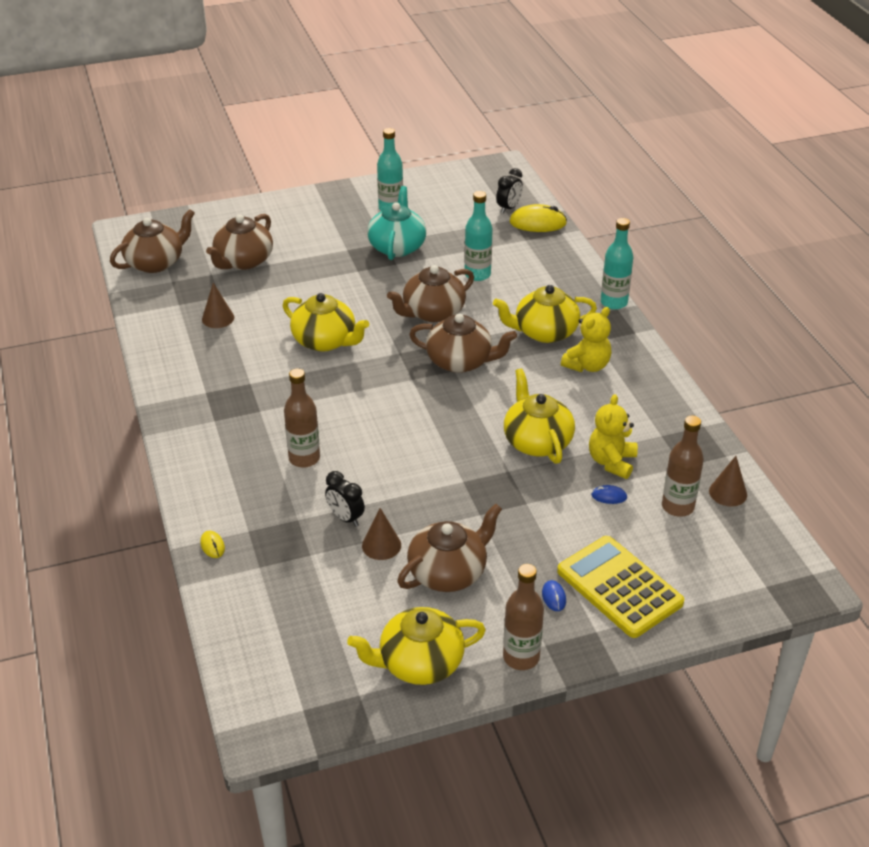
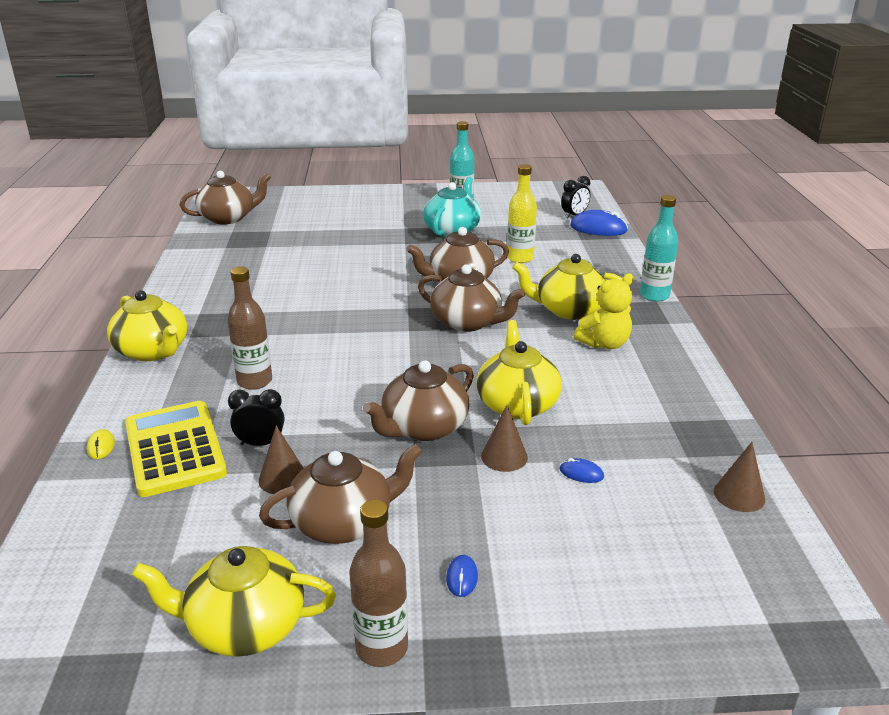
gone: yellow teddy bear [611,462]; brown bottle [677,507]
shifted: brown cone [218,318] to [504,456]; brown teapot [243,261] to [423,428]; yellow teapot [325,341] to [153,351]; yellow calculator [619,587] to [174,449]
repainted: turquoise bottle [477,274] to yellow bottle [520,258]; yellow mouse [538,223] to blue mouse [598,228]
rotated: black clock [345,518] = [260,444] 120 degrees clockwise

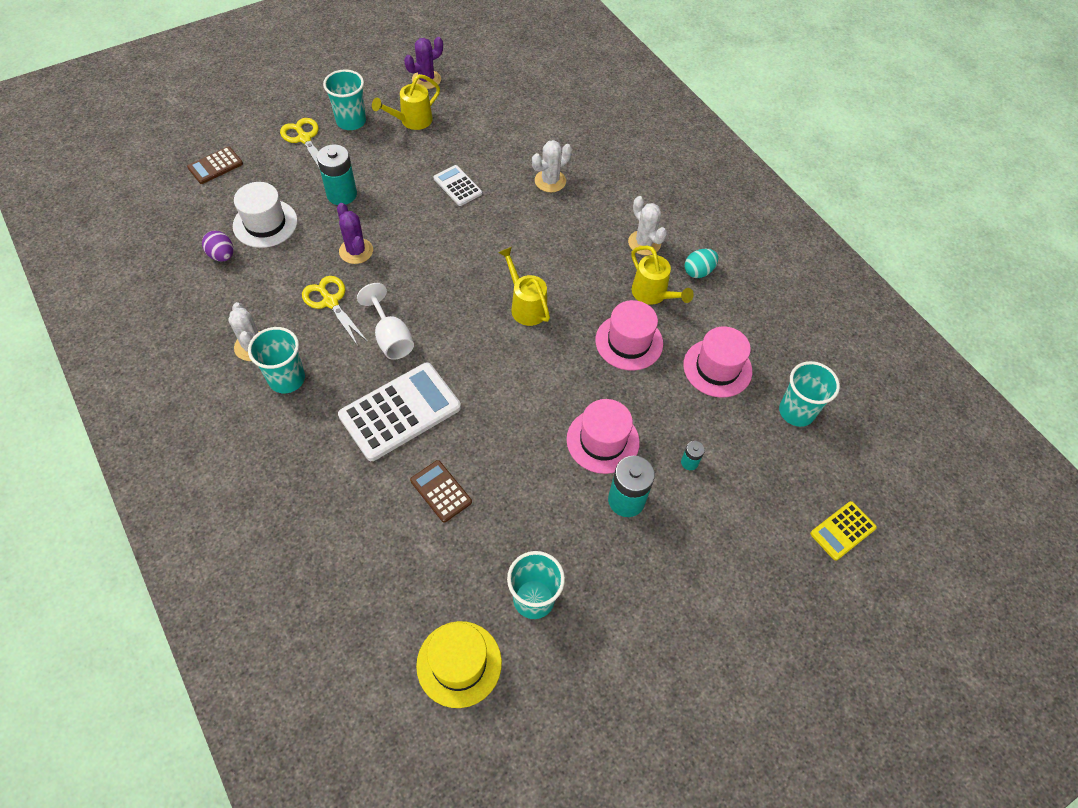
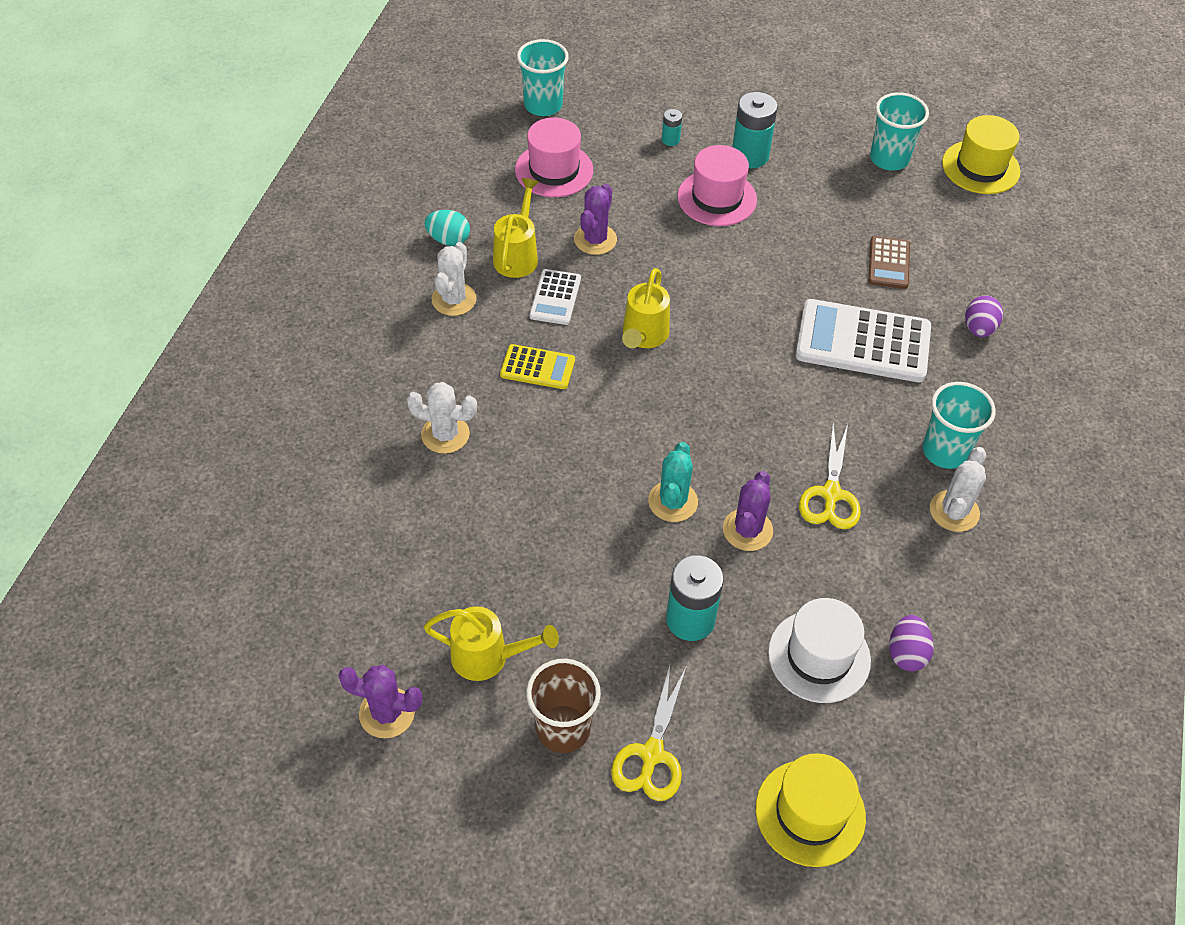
gone: white goblet [391,338]
new: turquoise cactus [673,501]; purple egg [978,328]
shifted: white calculator [457,186] to [555,297]; yellow calculator [842,531] to [537,367]
swapped: brown calculator [215,166] to yellow hat [810,812]; pink hat [629,342] to purple cactus [595,239]
repainted: turquoise cup [351,121] to brown cup [563,729]

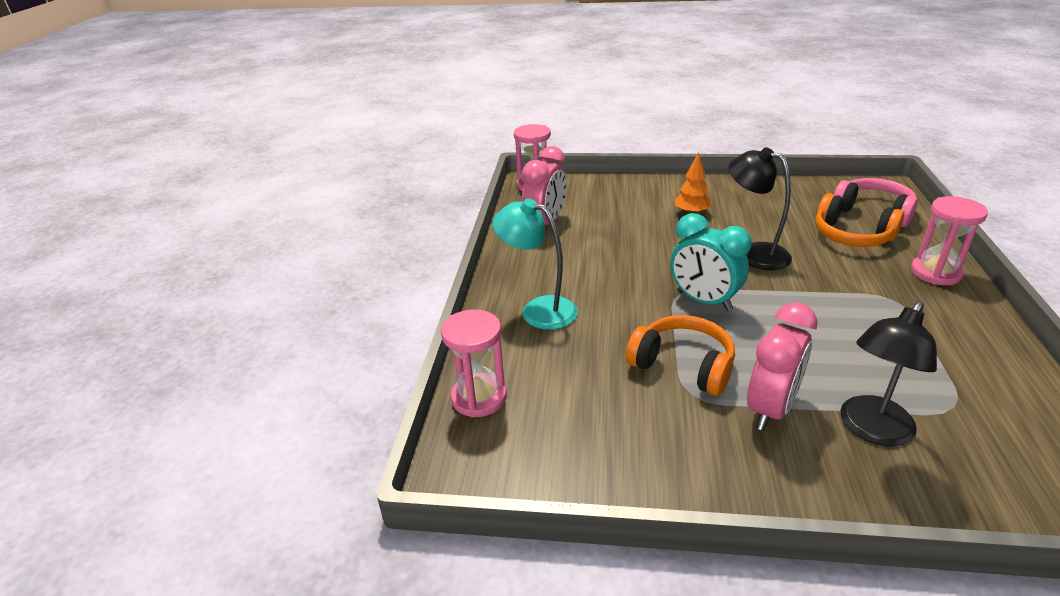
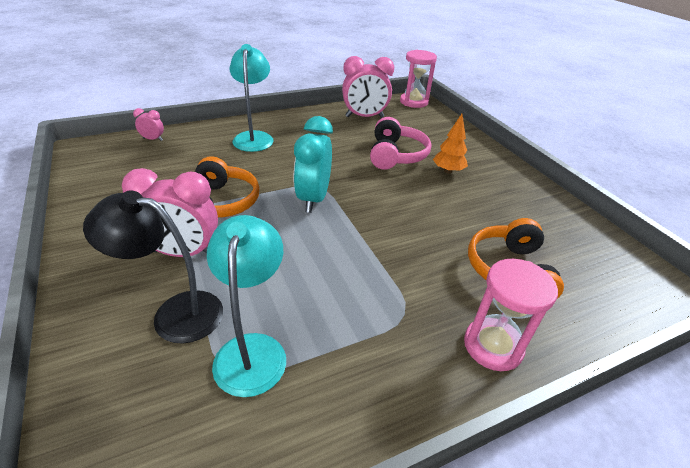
gone: black lamp [754,253]
new: turquoise lamp [252,349]
shifted: pink headphones [873,212] to [395,155]
swapped: pink hourglass [479,397] to pink clock [153,139]

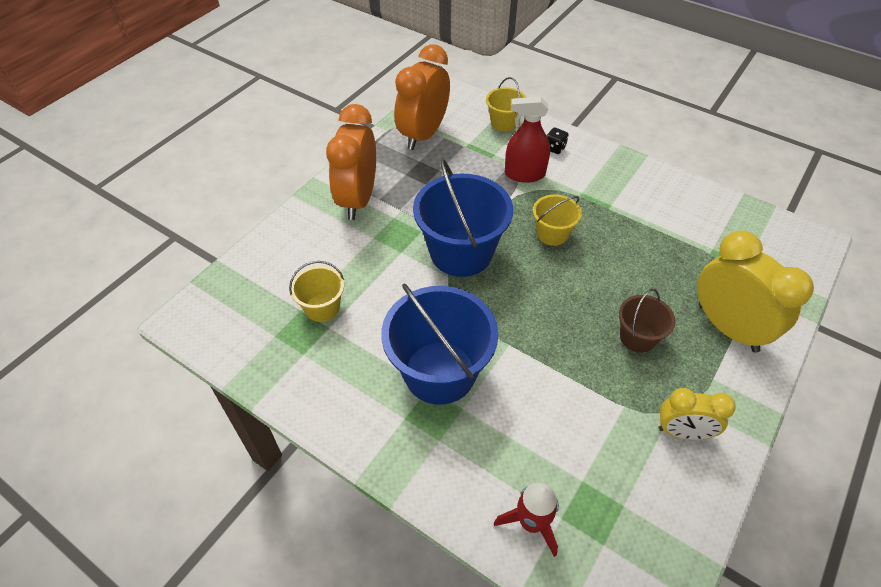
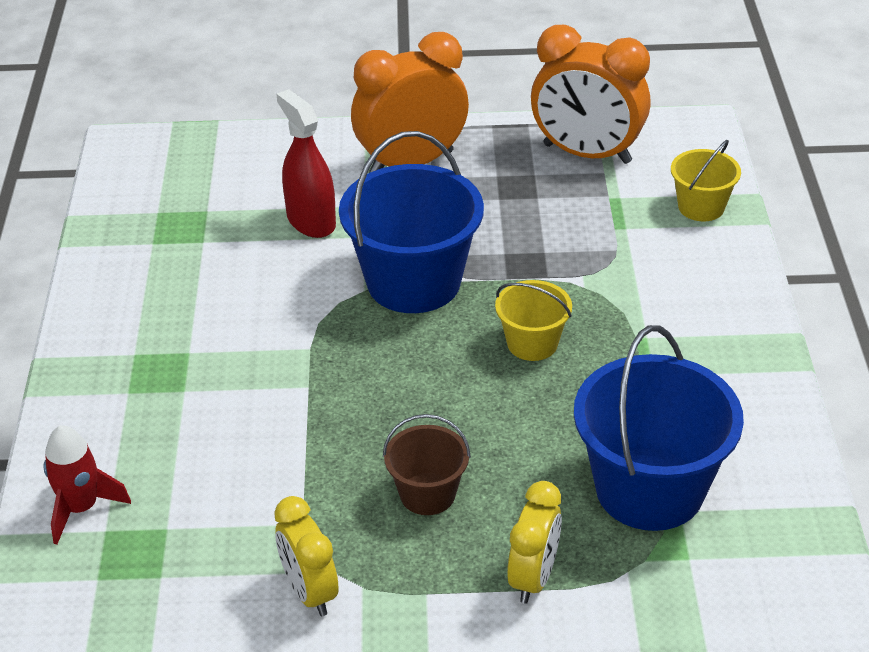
gone: yellow bucket [322,308]; black dice [555,148]
shifted: blue bucket [439,372] to [649,489]; red spray bottle [524,174] to [311,221]
rotated: orange clock [423,135] = [587,154] 150 degrees counterclockwise
scaled: yellow clock [727,327] = [533,578] x0.59

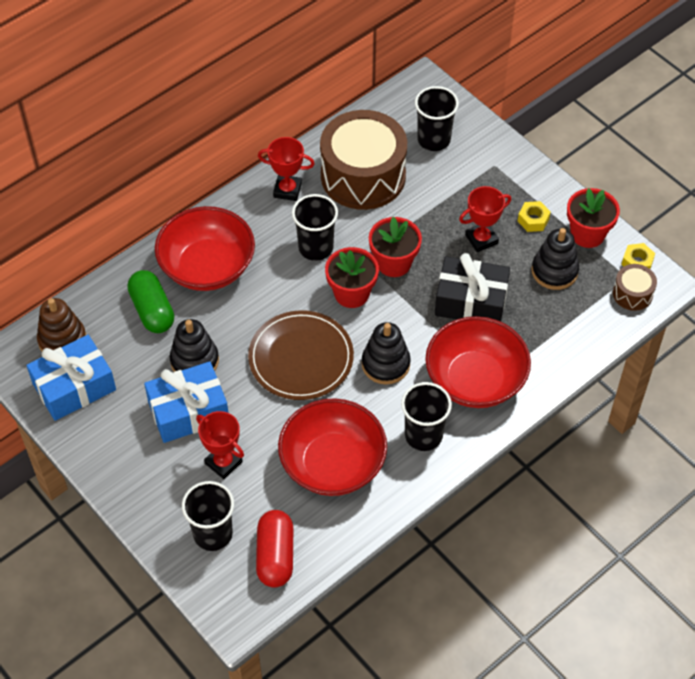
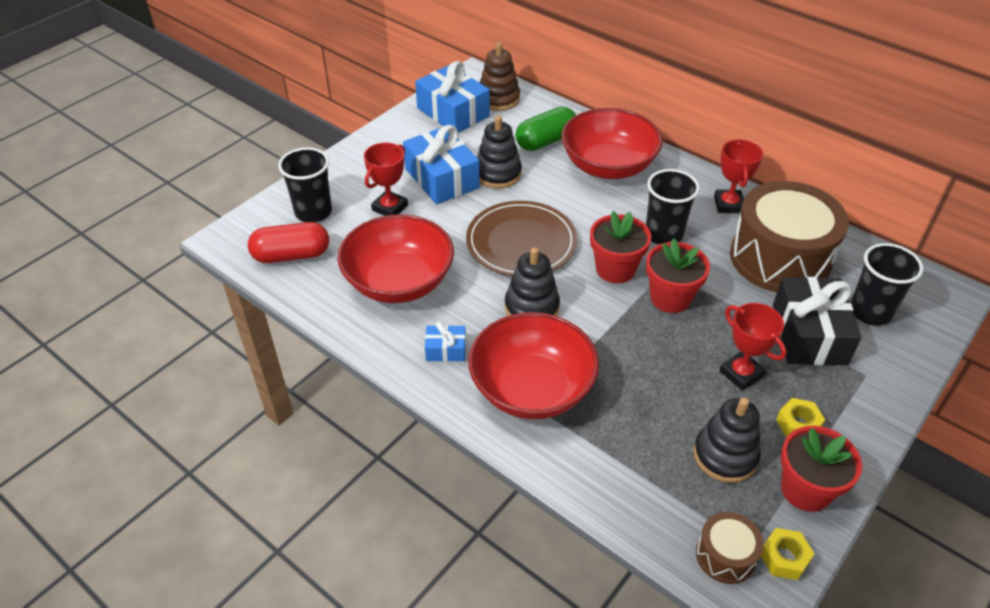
shifted: black gift [471,301] to [809,334]
swapped: black cup [423,435] to blue gift [446,350]

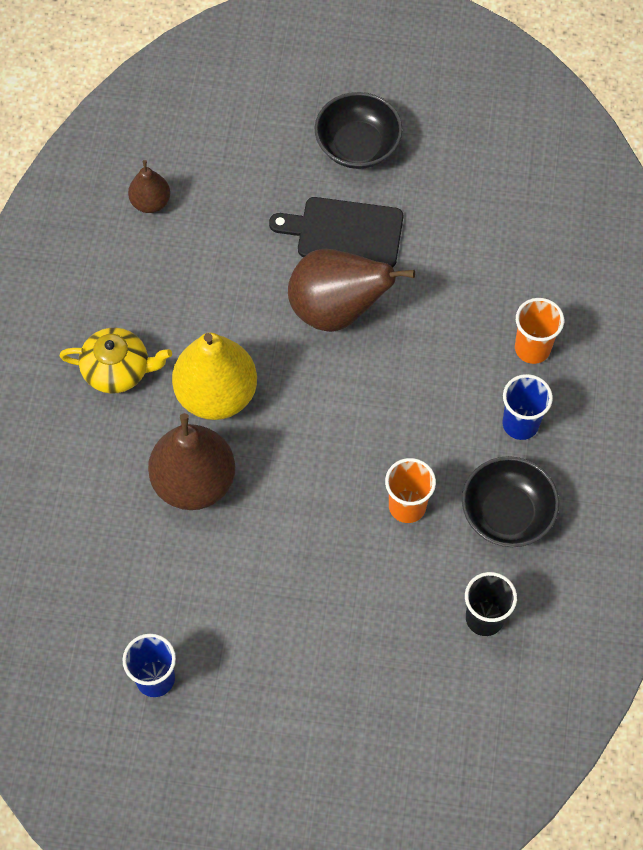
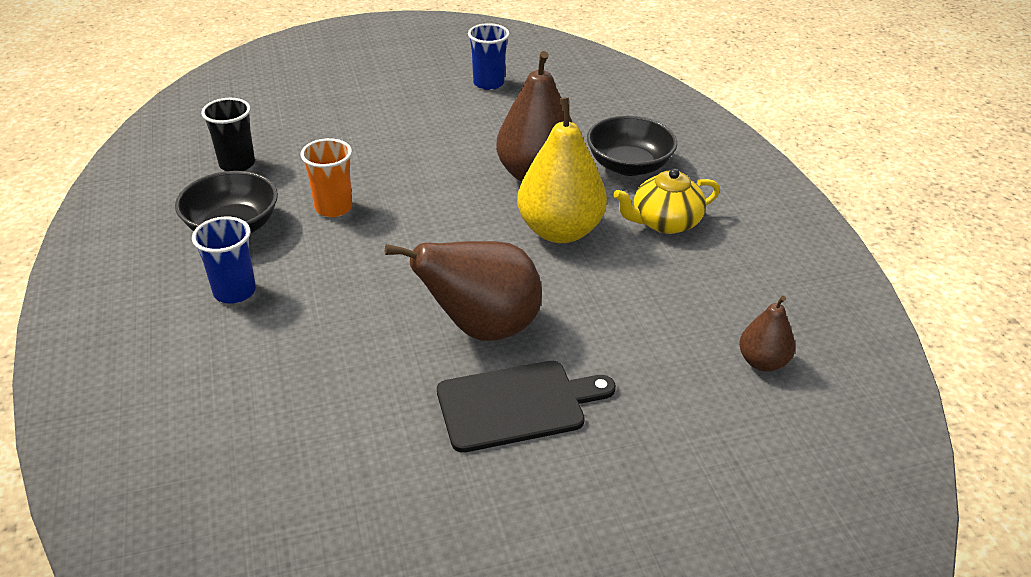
gone: orange cup [532,348]
shifted: black bowl [357,146] to [628,166]

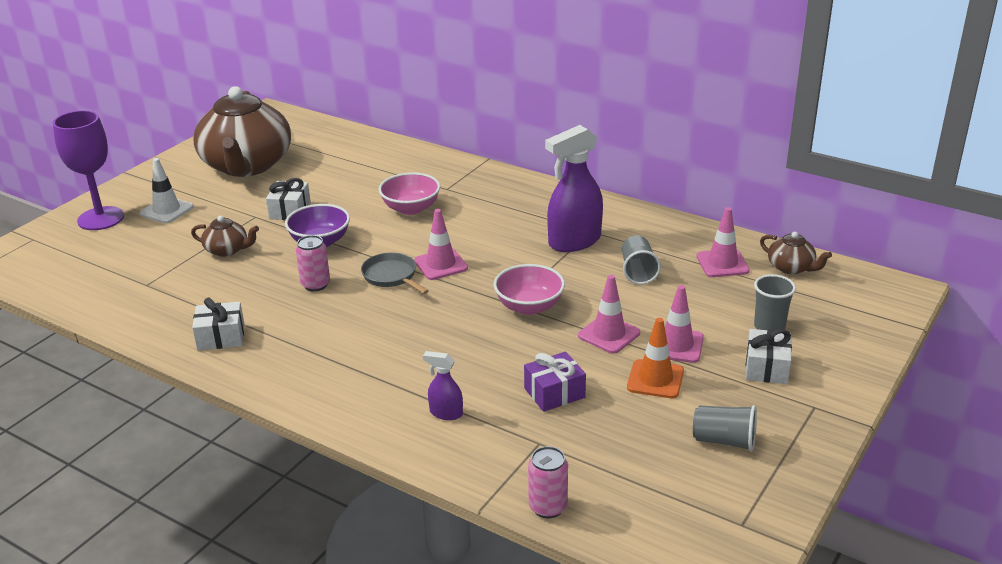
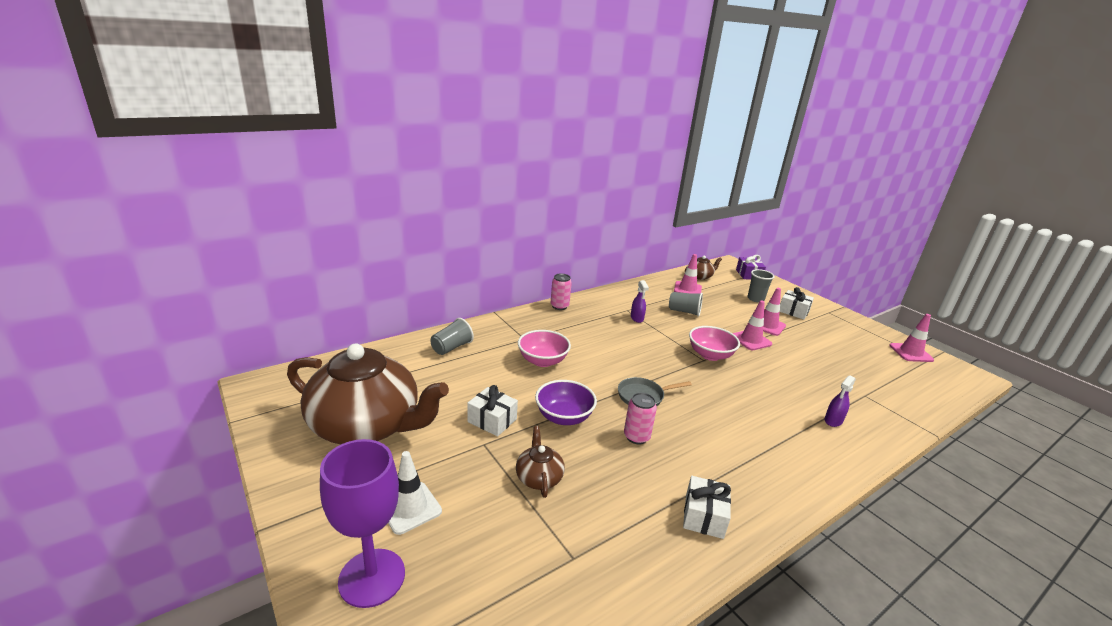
gone: orange traffic cone [655,379]
shifted: pink traffic cone [441,264] to [910,353]; purple gift [554,393] to [748,275]; pink can [548,507] to [559,306]; grey cup [724,441] to [451,348]
rotated: brown teapot [227,250] = [539,477] 45 degrees counterclockwise
scaled: purple spray bottle [574,241] = [637,318] x0.48

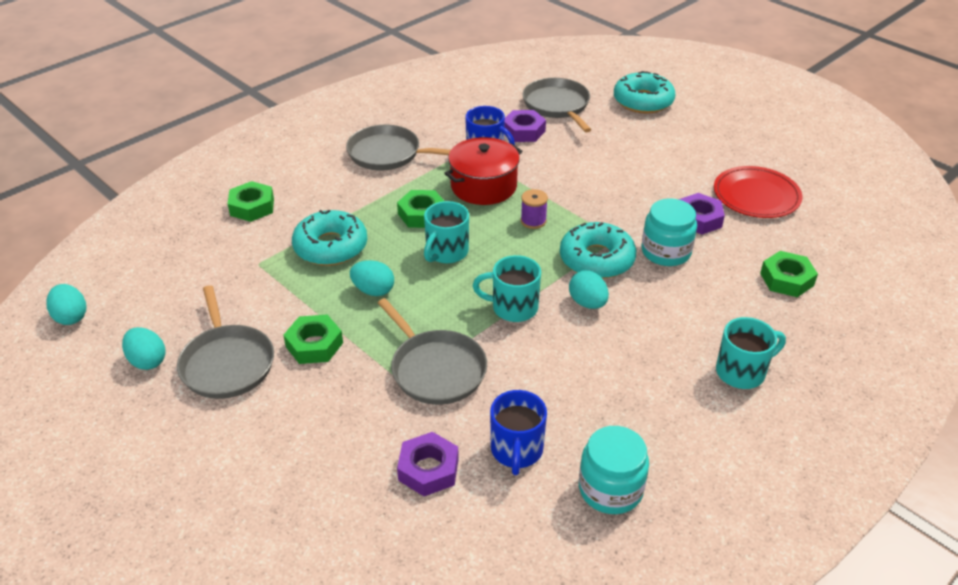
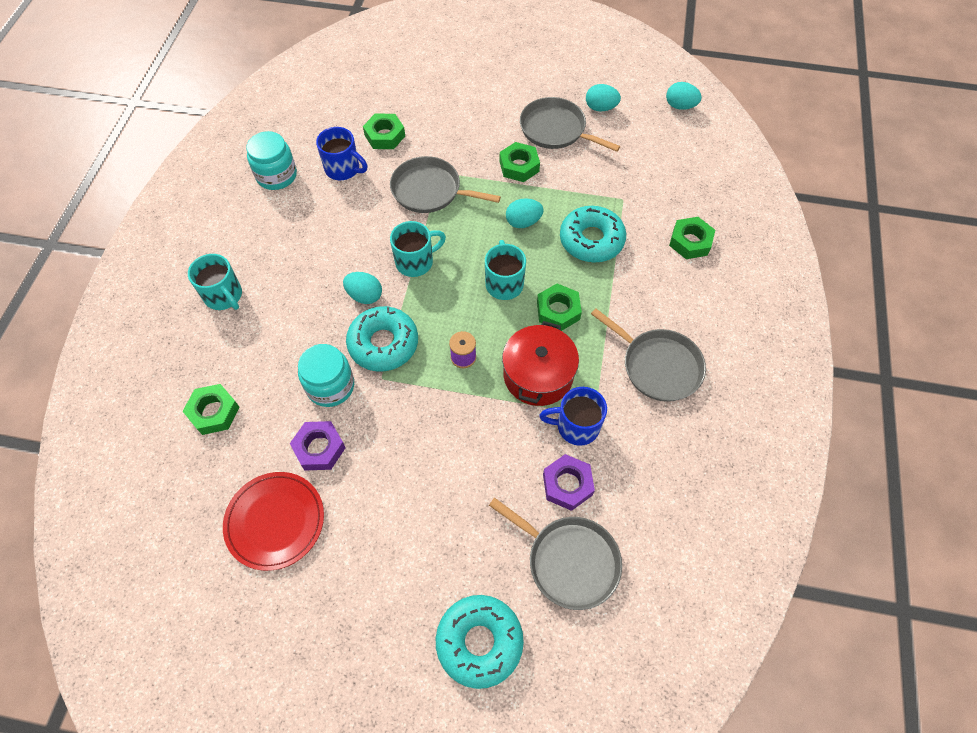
repainted: purple nut [428,469] to green nut [384,136]
rotated: grey pan [388,154] = [657,366] 60 degrees clockwise; blue mug [516,450] = [343,169] 150 degrees clockwise; turquoise mug [742,372] = [224,296] 75 degrees counterclockwise

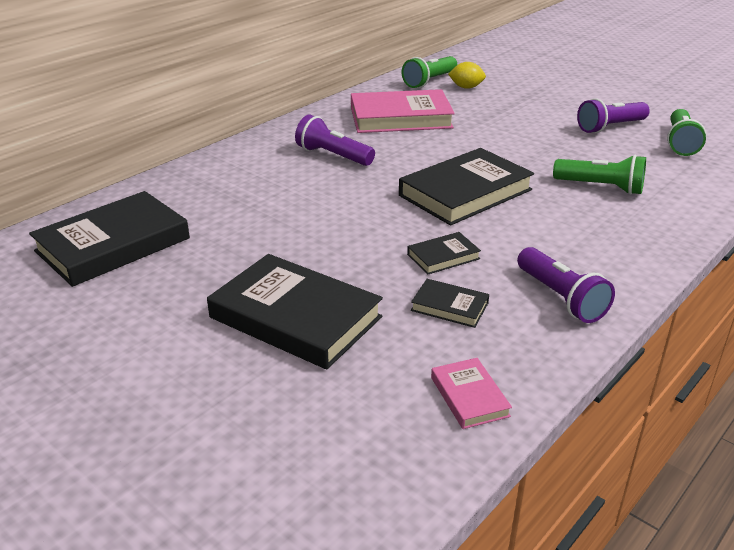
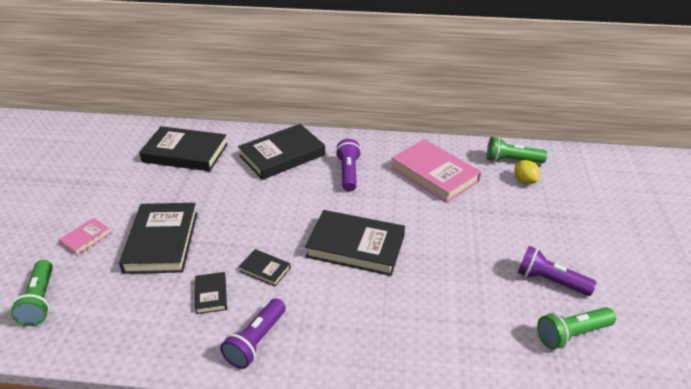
new: black book [282,155]
shifted: pink book [469,396] to [86,238]; green flashlight [601,187] to [40,301]

